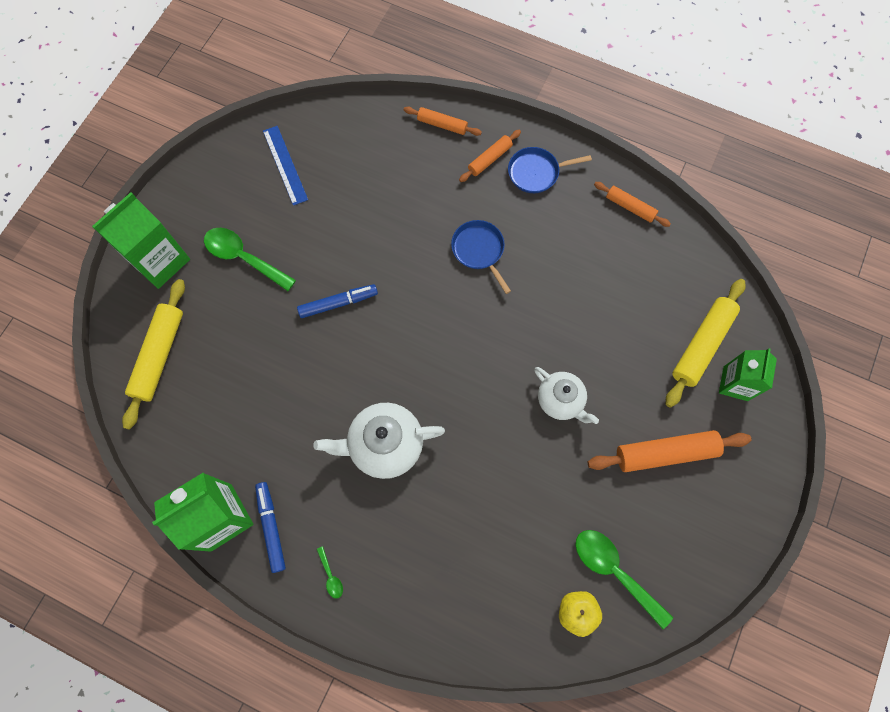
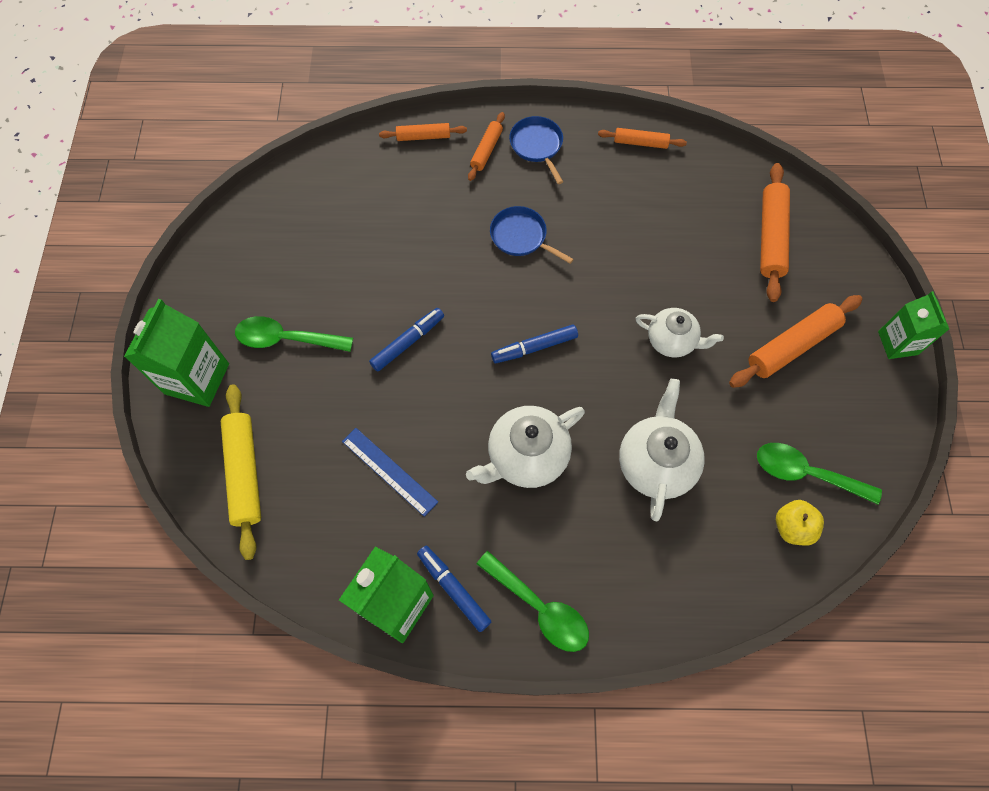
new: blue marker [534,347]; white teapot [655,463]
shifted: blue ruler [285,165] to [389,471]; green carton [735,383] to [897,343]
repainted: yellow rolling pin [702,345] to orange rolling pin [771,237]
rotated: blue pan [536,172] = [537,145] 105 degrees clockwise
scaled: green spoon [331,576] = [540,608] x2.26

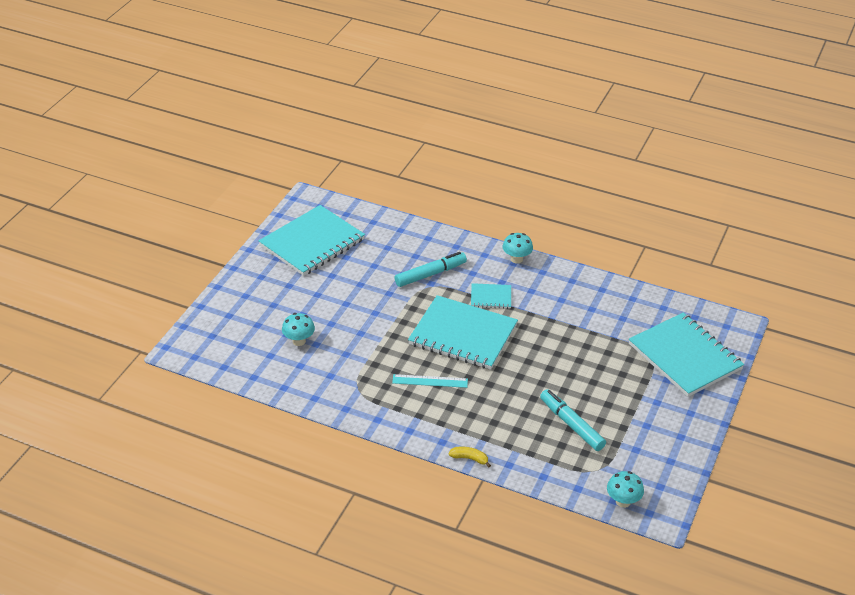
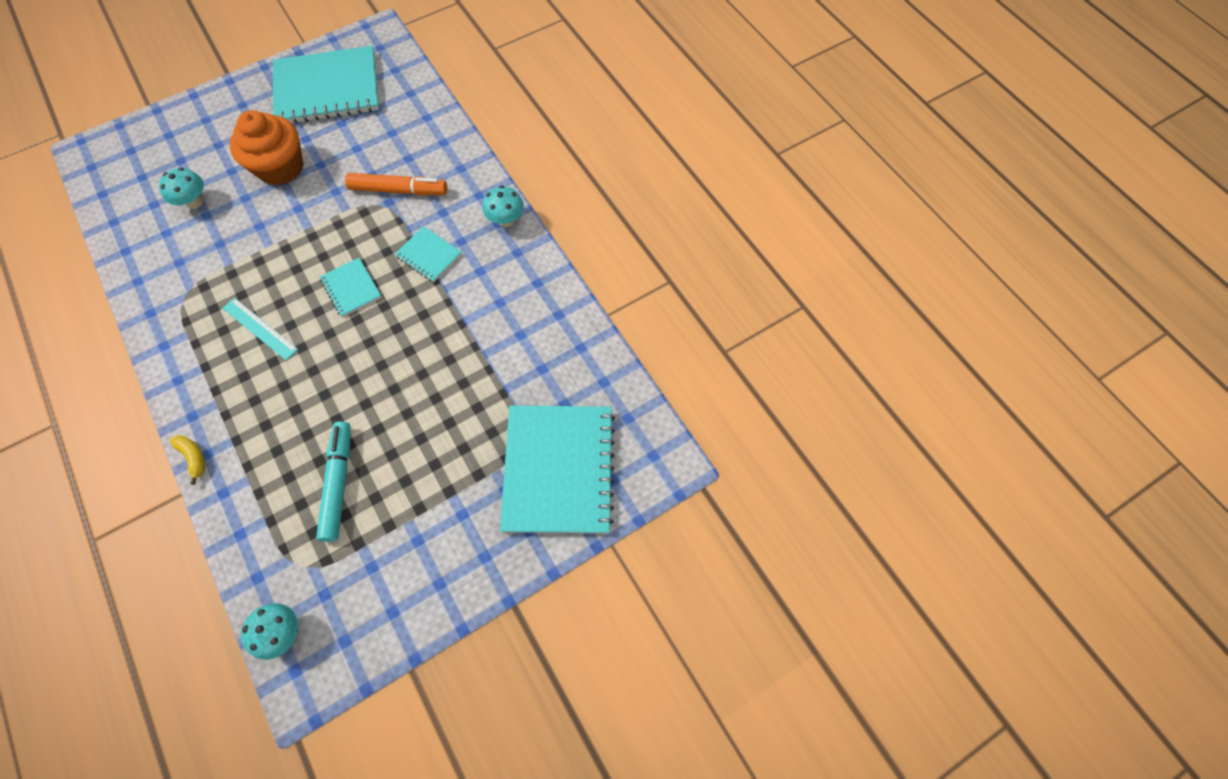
new: orange cupcake [280,167]
repainted: turquoise marker [430,274] to orange marker [398,190]
scaled: turquoise notebook [463,335] = [351,288] x0.46

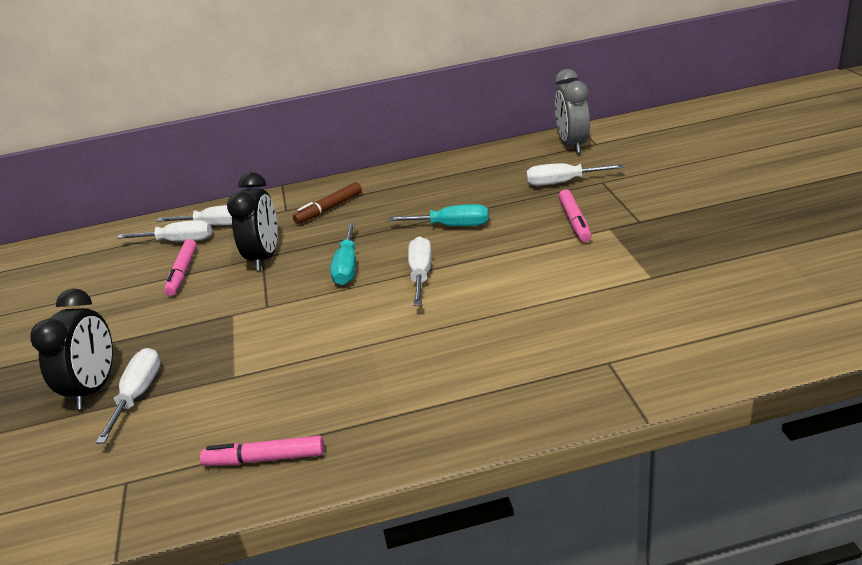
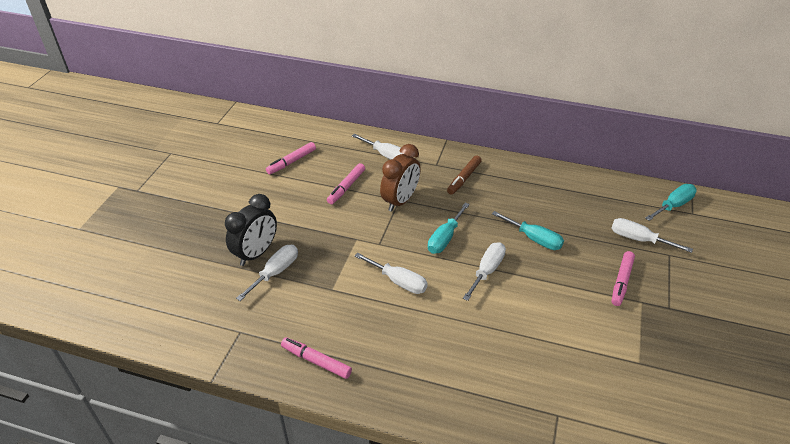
new: pink marker [291,162]
shifted: white screwdriver [179,241] to [398,281]
swapped: grey clock [572,145] to turquoise screwdriver [673,205]
repainted: black clock [265,257] to brown clock [400,201]
rotated: brown marker [329,209] = [464,178] 45 degrees counterclockwise

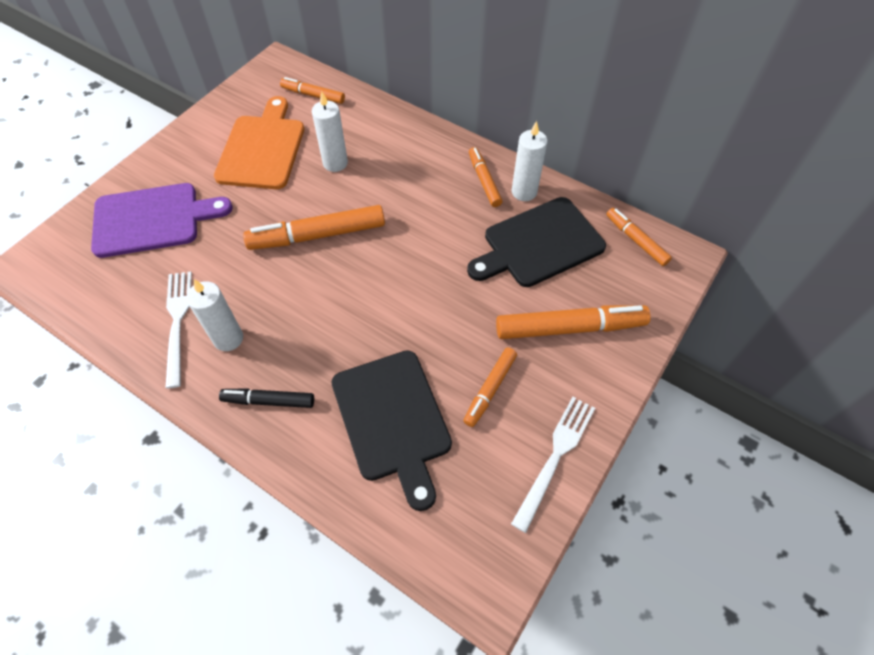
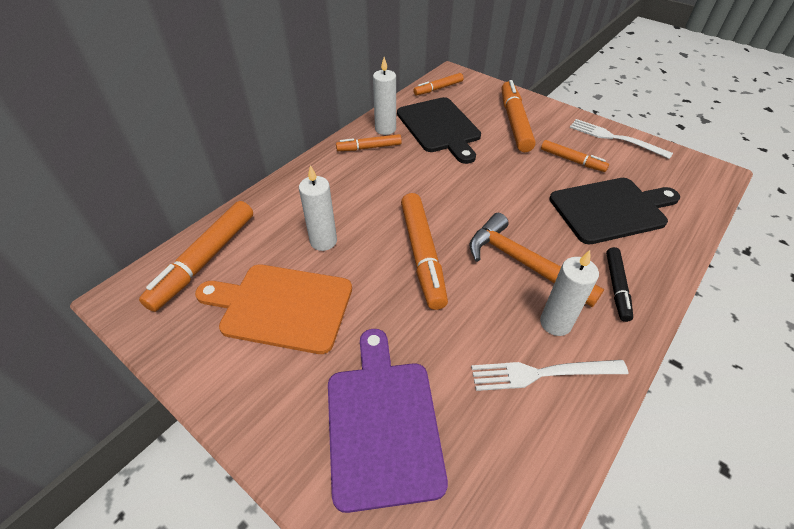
new: orange hammer [523,263]
scaled: orange marker [313,95] = [205,260] x1.73

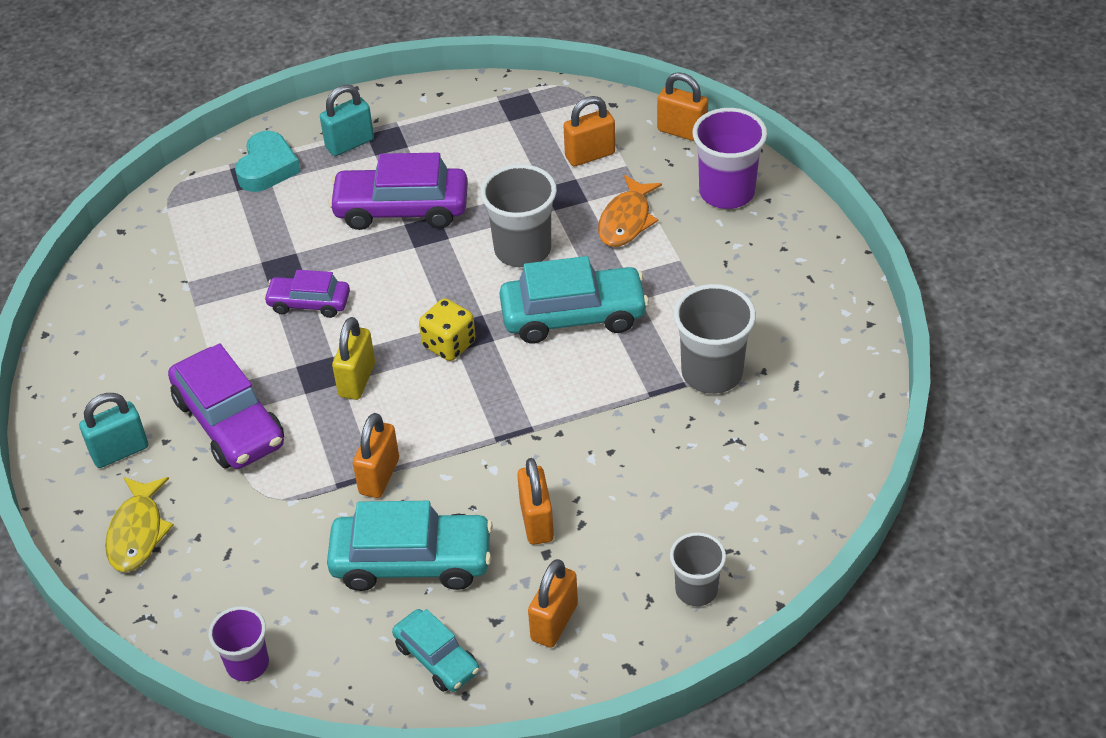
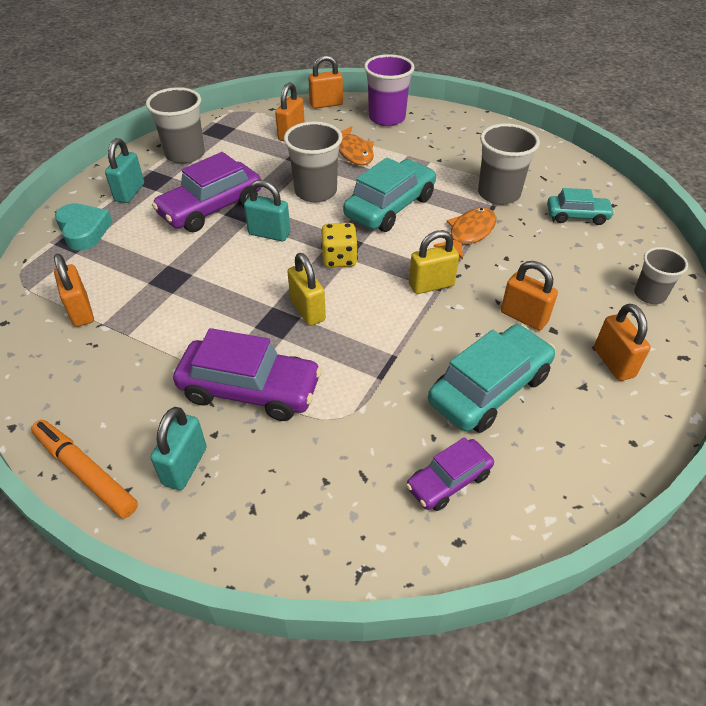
gone: yellow fish [137,532]; purple cup [247,664]
new: orange marker [85,472]; grey cup [185,154]; turquoise padlock [269,234]; yellow padlock [431,285]; orange fish [469,233]
shifted: purple car [309,303] to [449,481]; orange padlock [379,476] to [81,311]; turquoise car [437,658] to [577,216]

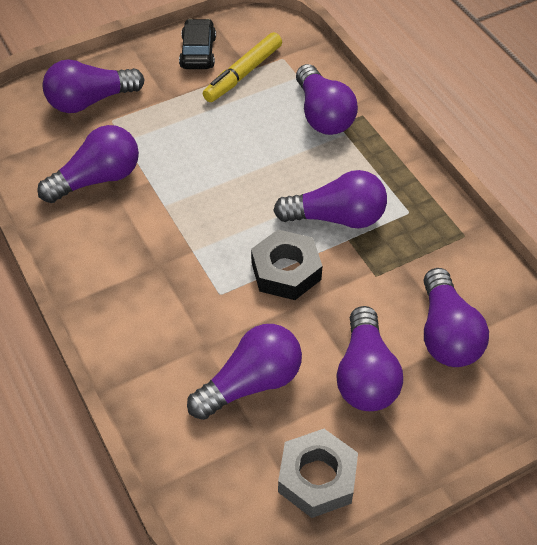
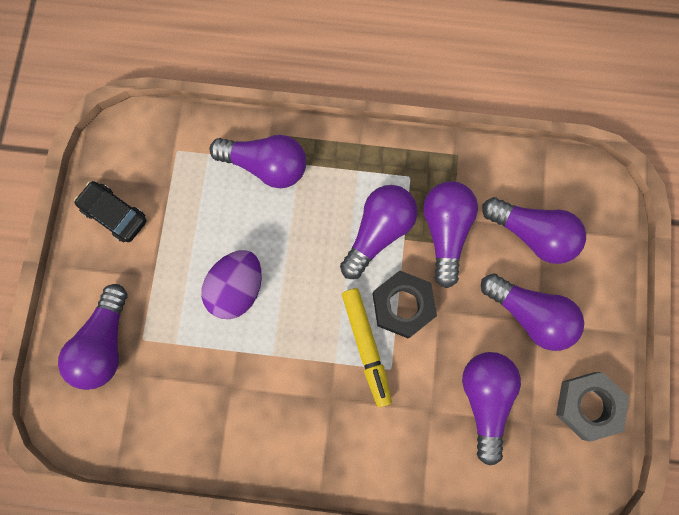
new: purple egg [237,289]
shifted: purple light bulb [97,179] to [445,232]; yellow marker [243,73] to [366,346]

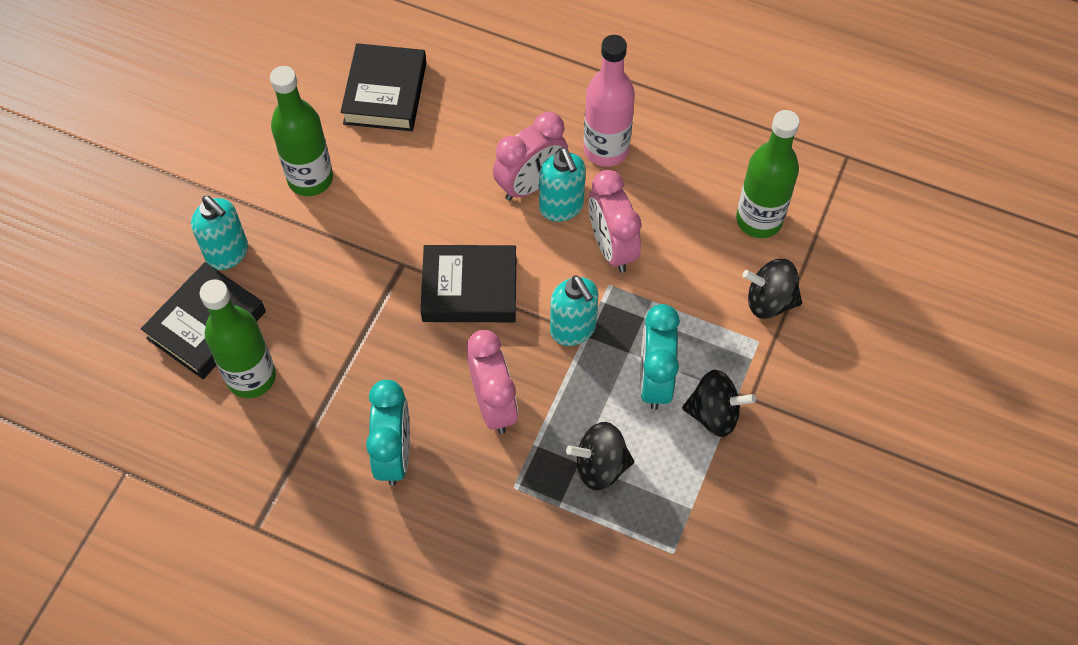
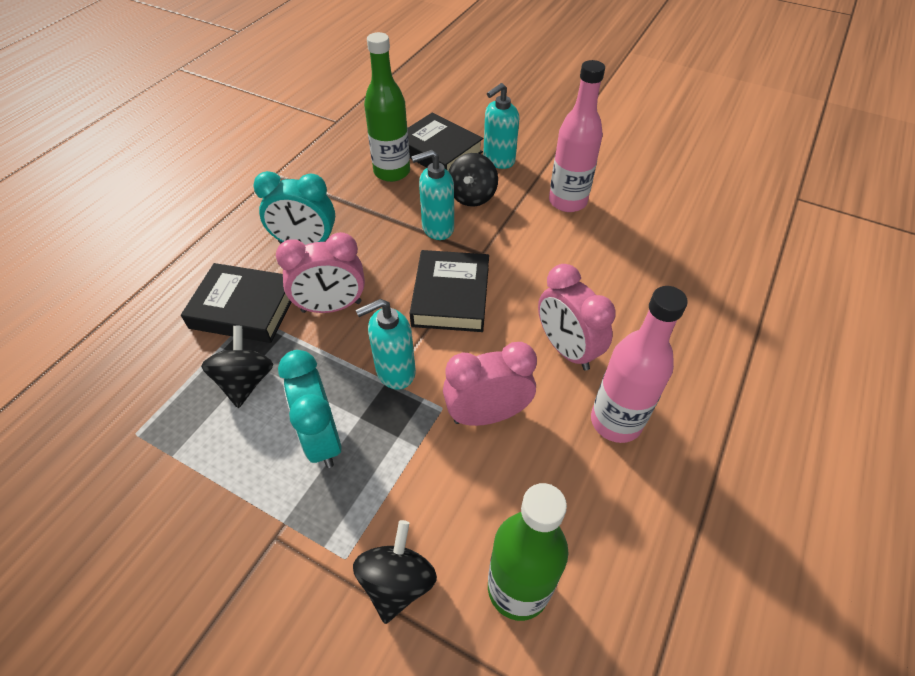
shifted: black book [385,93] to [244,308]; turquoise soap dispenser [561,207] to [437,228]; black spinning top [714,414] to [472,196]
repainted: green bottle [310,179] to pink bottle [567,201]
rotated: turquoise clock [654,380] = [322,438] 120 degrees counterclockwise

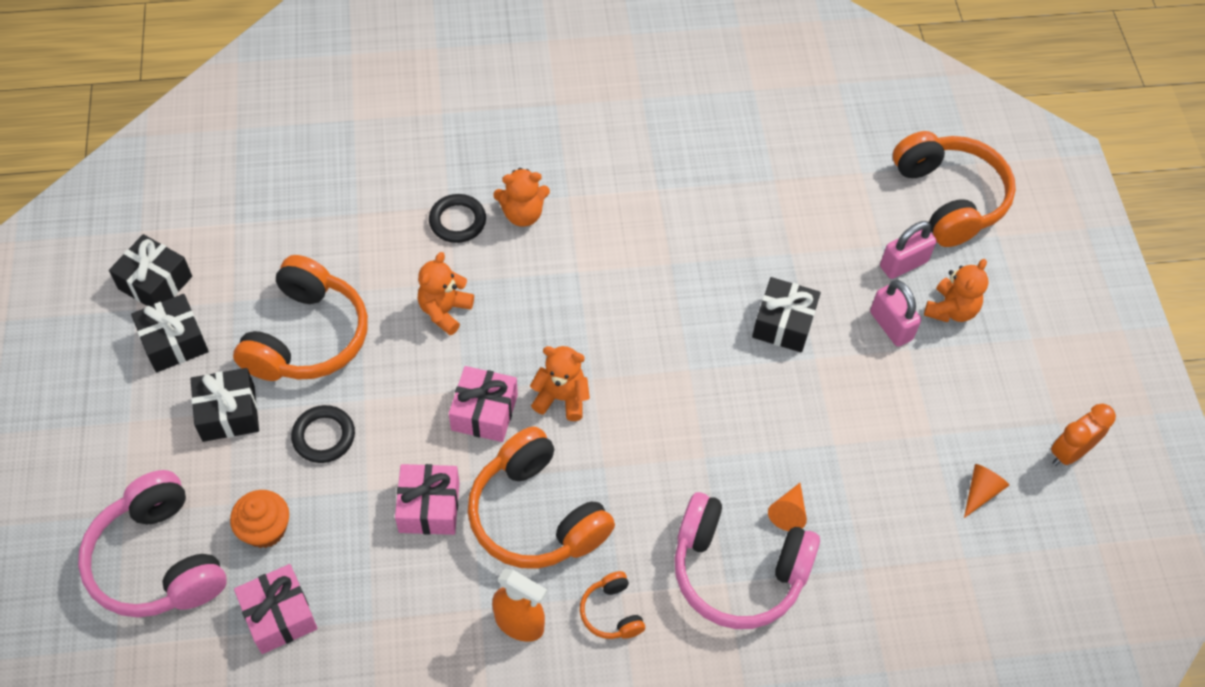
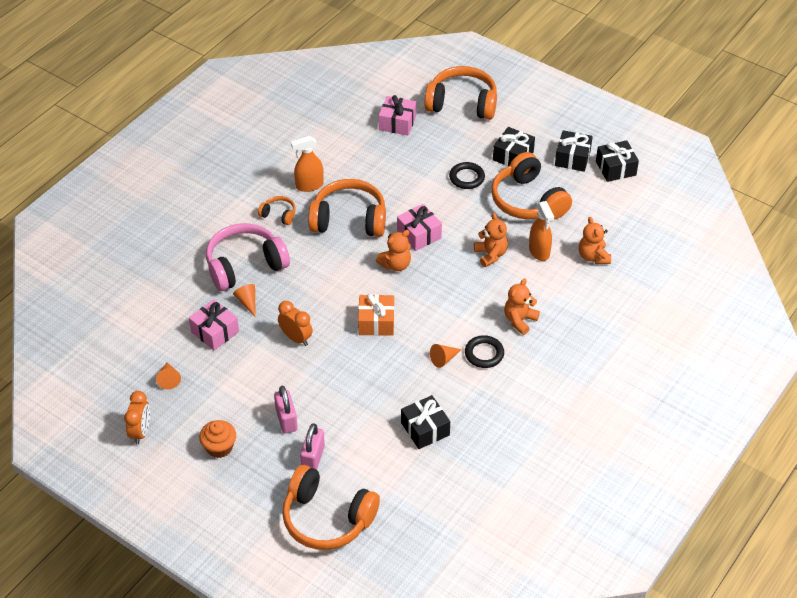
new: orange clock [296,338]; orange gift [376,322]; orange cone [443,359]; orange spray bottle [539,251]
shifted: orange cupcake [265,529] to [219,447]; pink gift [429,507] to [215,332]; black ring [457,221] to [484,354]; black gift [783,324] to [425,429]; orange teddy bear [951,310] to [593,257]
repainted: pink headphones [159,561] to orange headphones [462,103]
rotated: pink padlock [891,326] = [286,420] 60 degrees clockwise

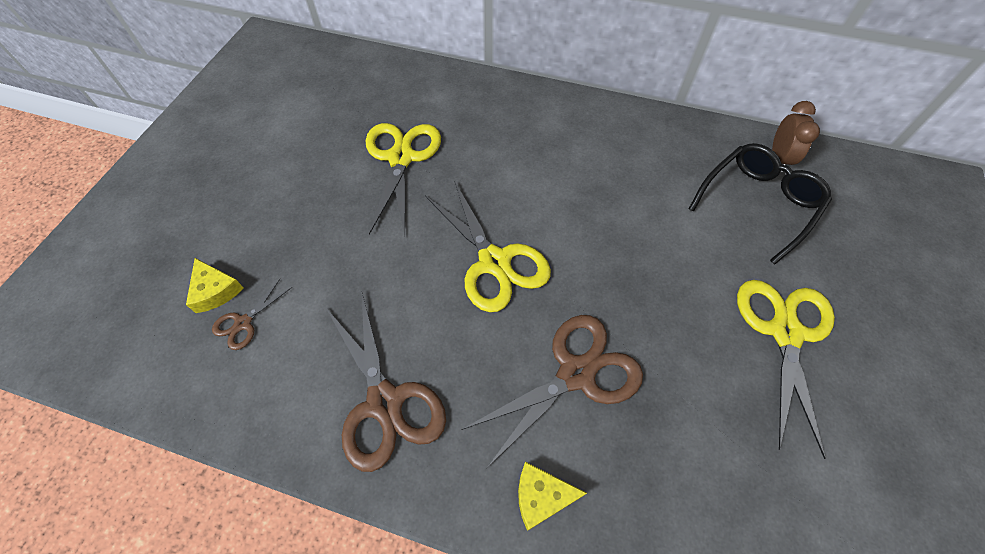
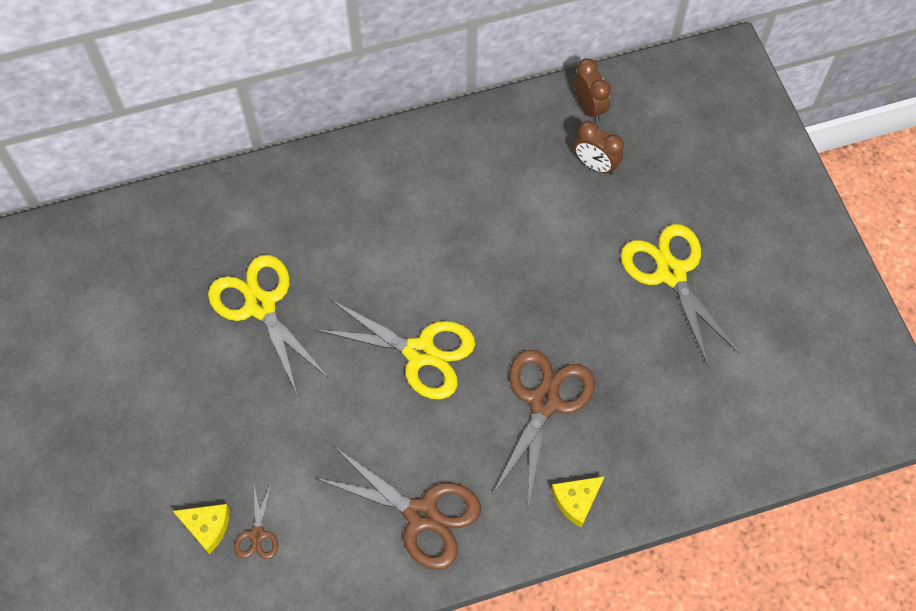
swapped: black glasses [758,203] to brown clock [595,165]

